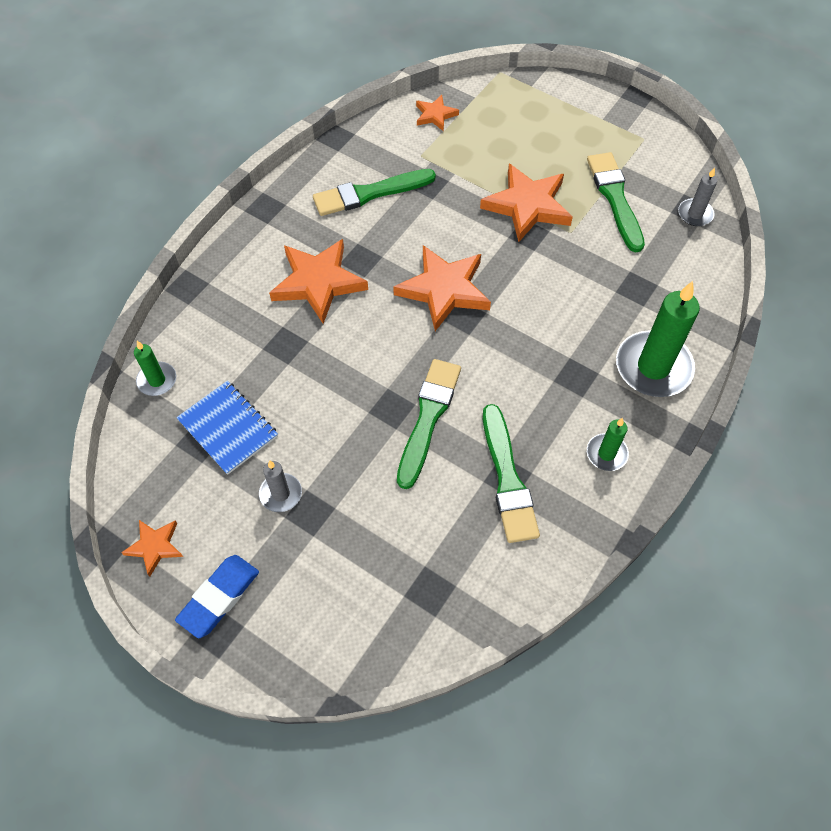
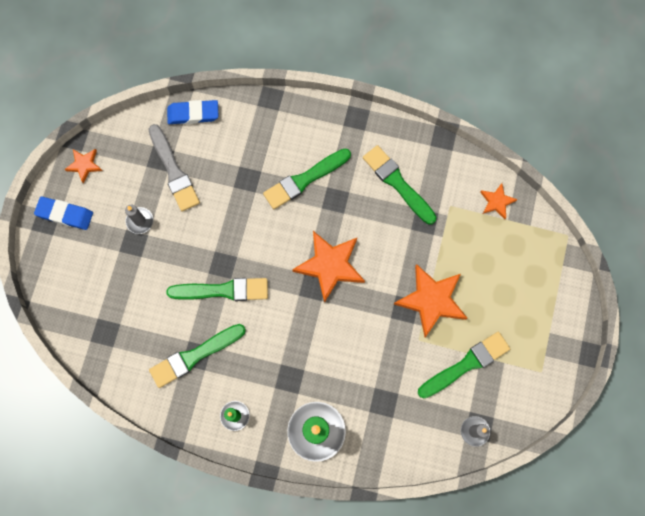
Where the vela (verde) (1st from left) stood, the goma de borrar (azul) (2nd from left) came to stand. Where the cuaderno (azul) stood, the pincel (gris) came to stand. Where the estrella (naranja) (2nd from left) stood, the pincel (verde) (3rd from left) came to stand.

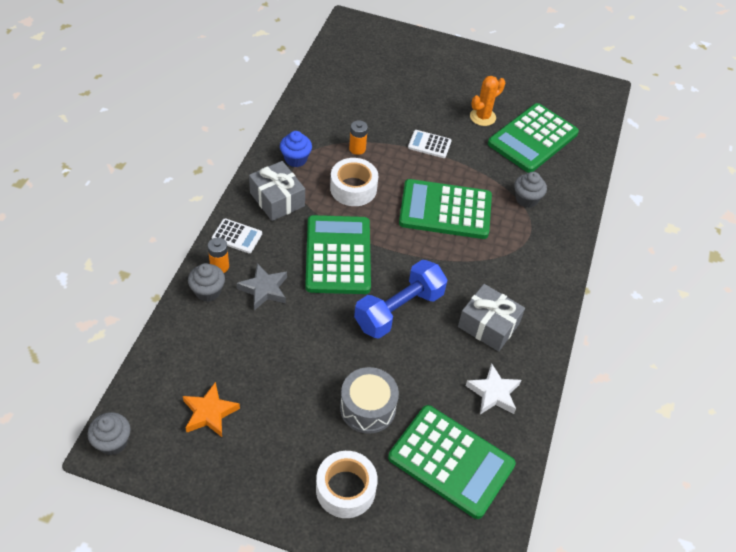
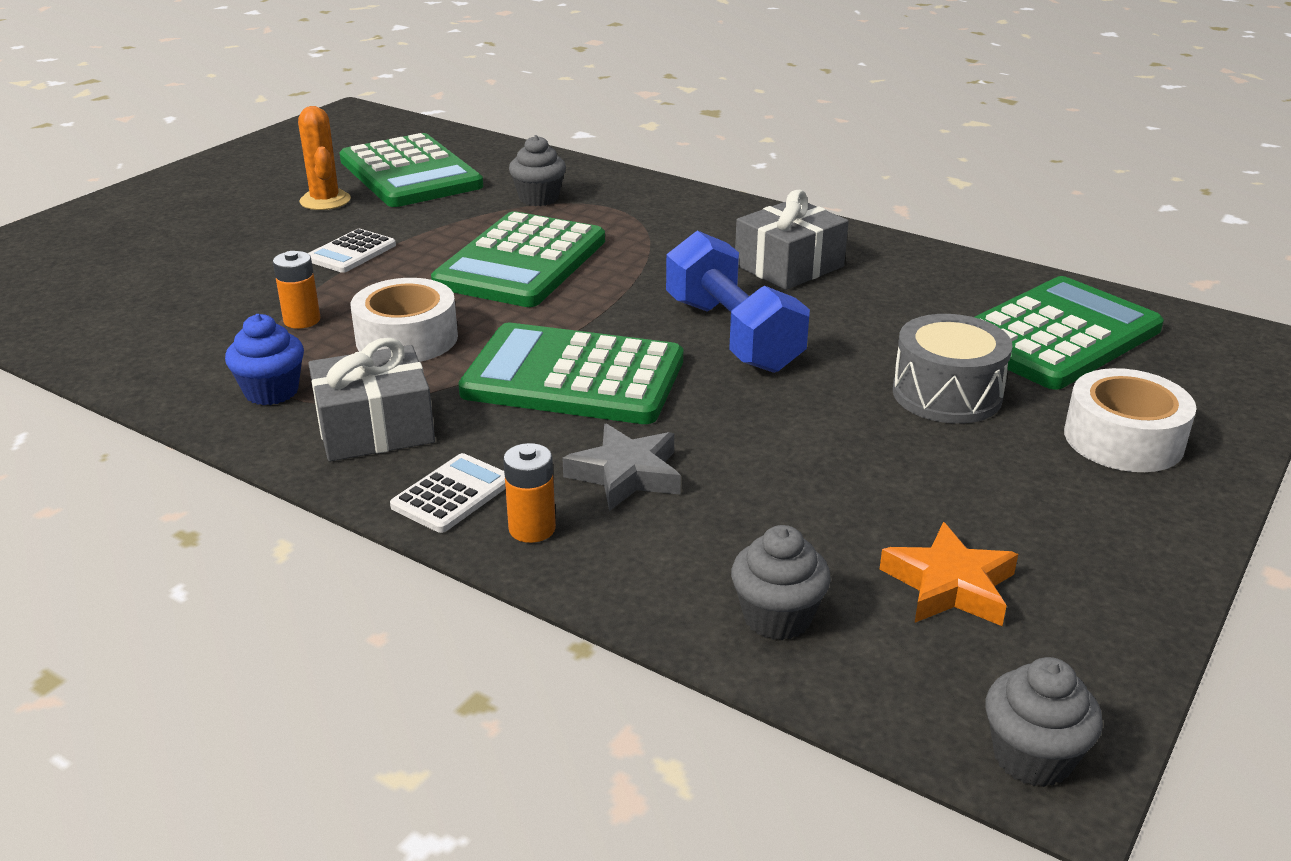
The magdalena (gris) (2nd from left) ended up elsewhere. The second view lost the estrella (blanco).

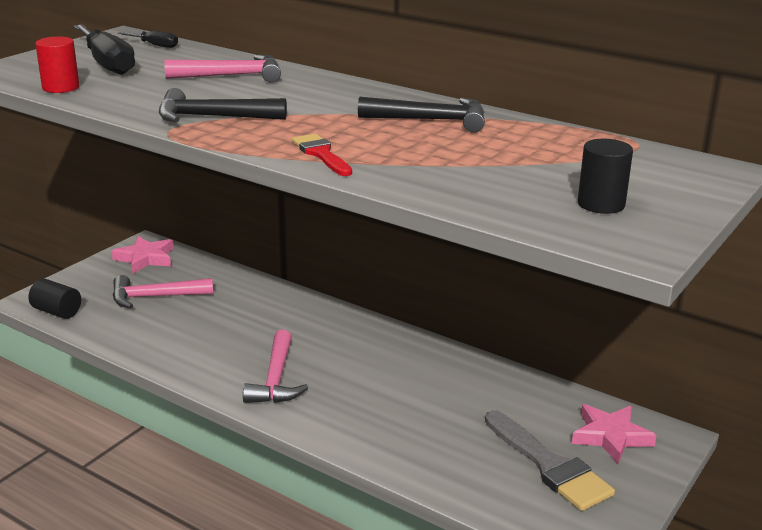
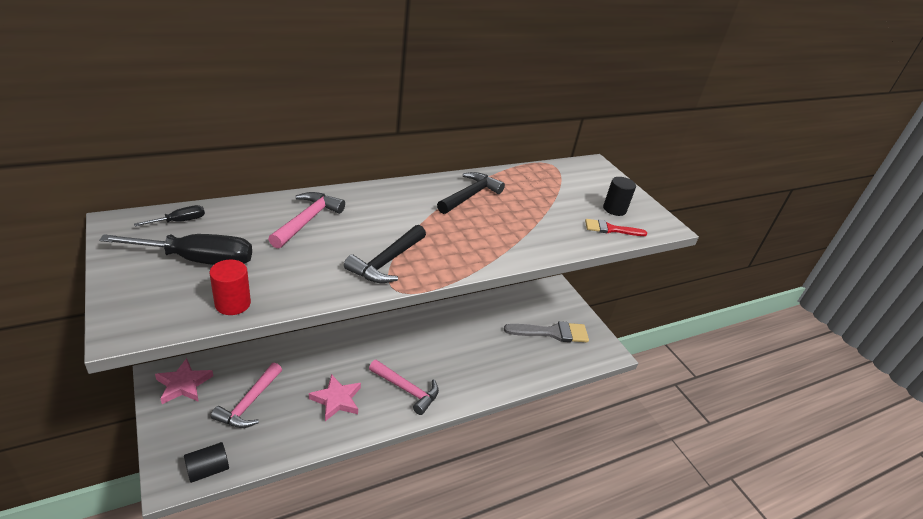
The pincel (rojo) ended up elsewhere. The estrella (rosa) (2nd from left) ended up elsewhere.

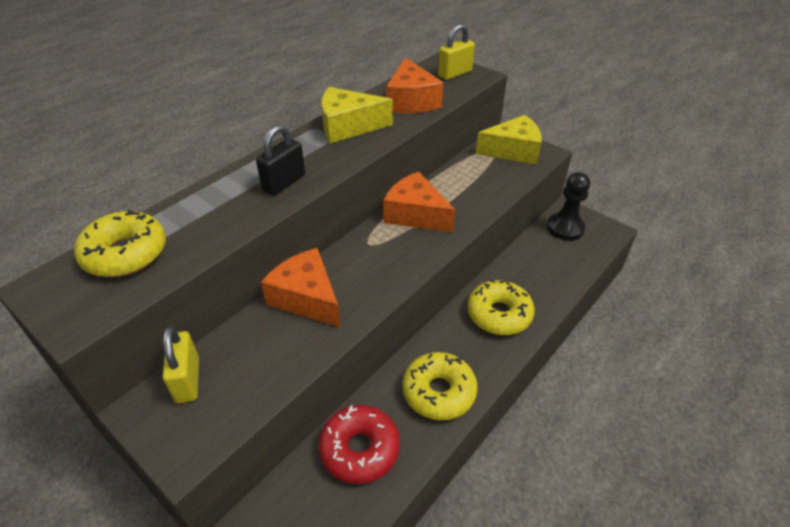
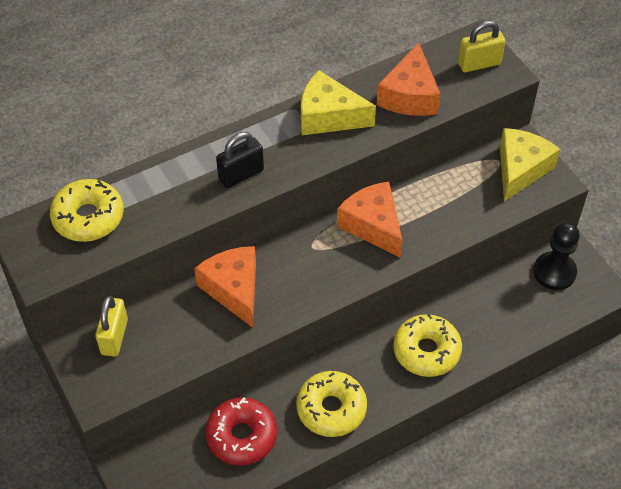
The queso (amarillo) (2nd from left) ended up facing another way, 75 degrees counterclockwise from before.

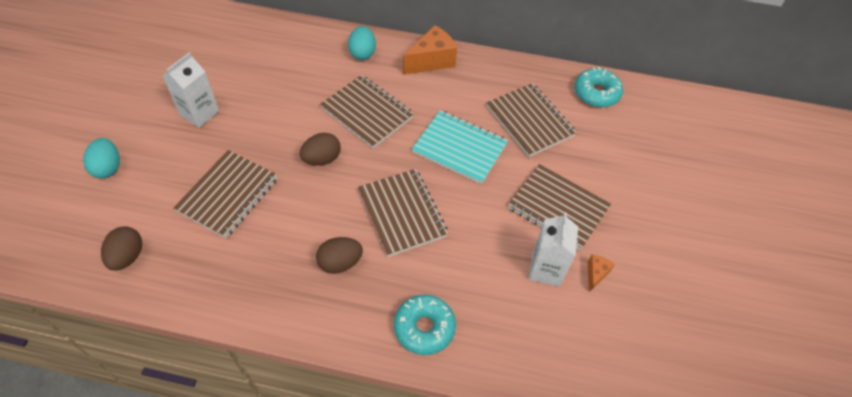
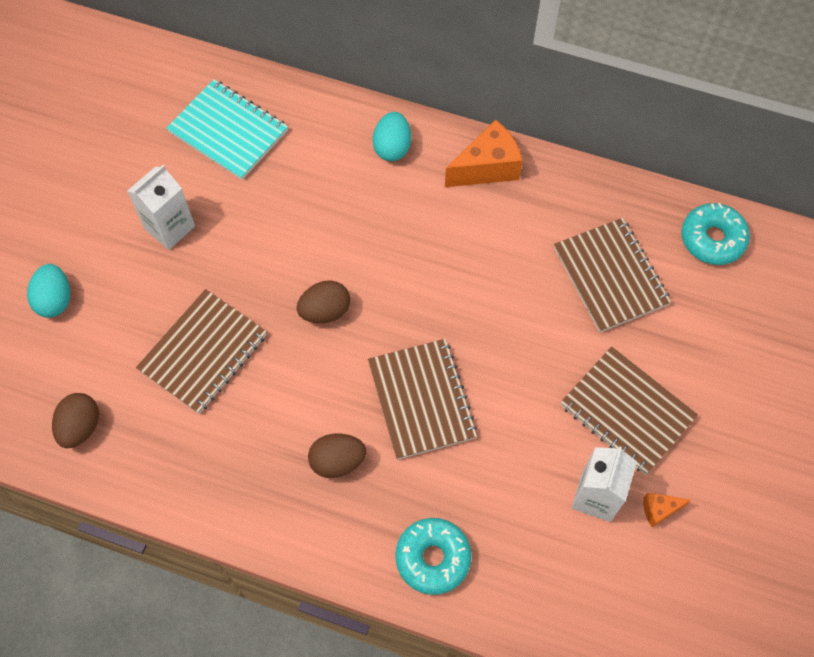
The second view lost the cuaderno (marrón) (2nd from left). The cuaderno (turquesa) ended up elsewhere. The queso (naranja) (2nd from left) ended up facing another way, 135 degrees counterclockwise from before.

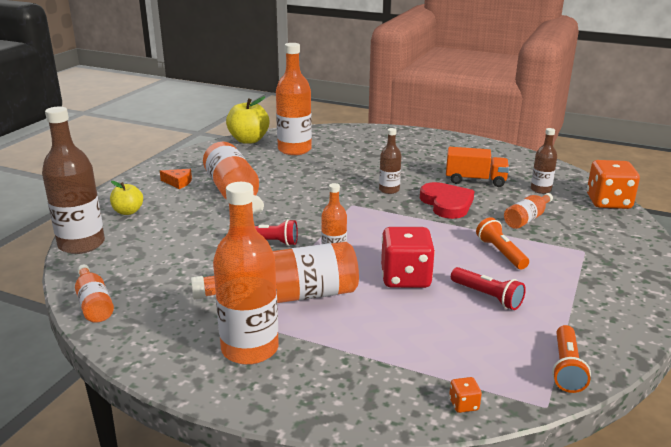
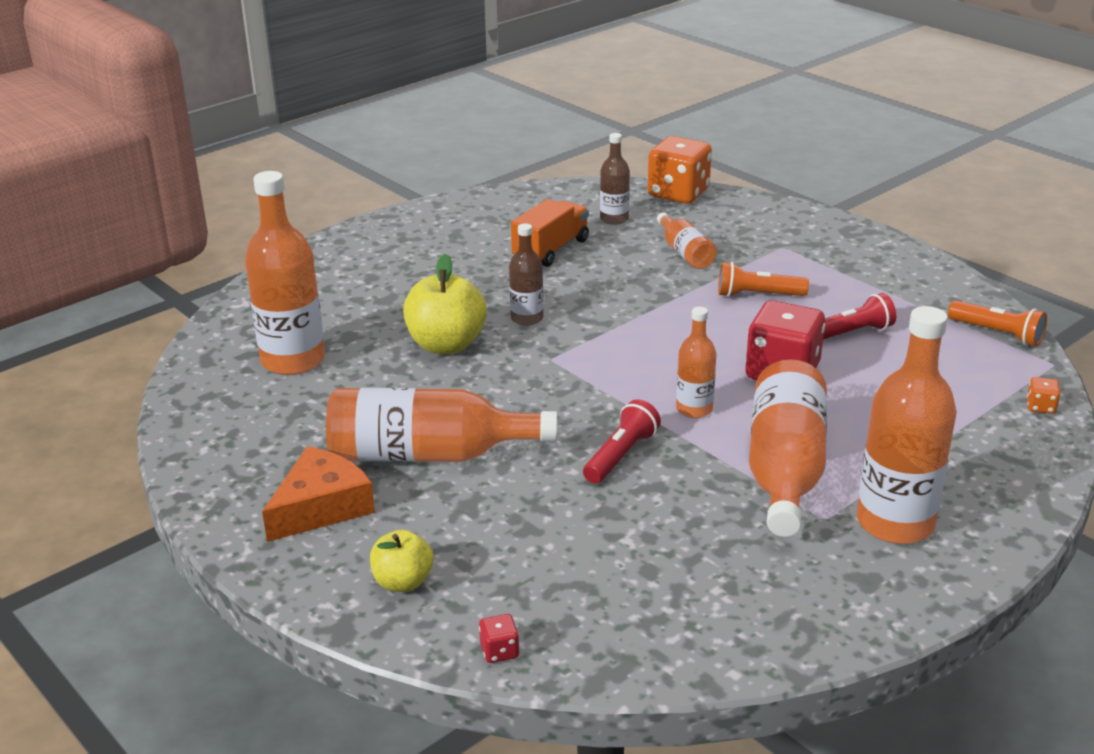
Where the botella (marrón) (1st from left) stood, the dado (rojo) (1st from left) came to stand. The second view lost the botella (naranja) (1st from left). The size of the queso (naranja) changed by a factor of 1.76. The manzana (amarillo) (2nd from left) ended up elsewhere. The second view lost the corazón (rojo).

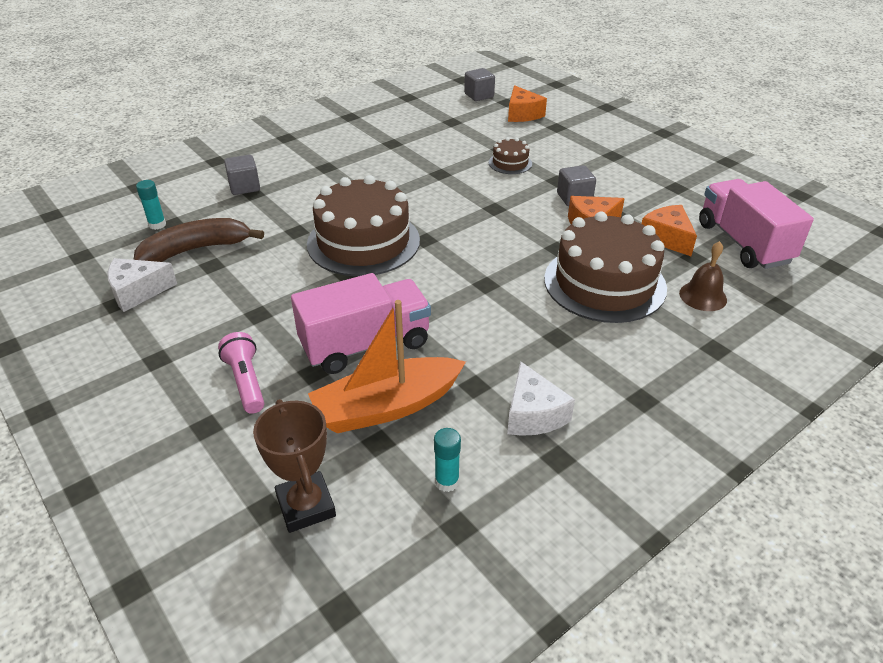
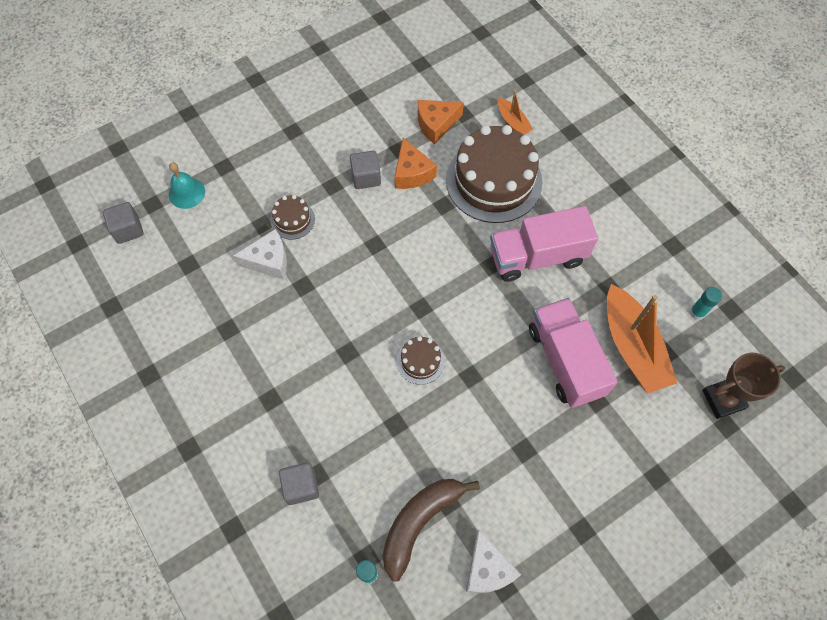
The plátano (marrón) ended up facing another way, 60 degrees clockwise from before. The second view lost the lámpara de mano (rosa). The size of the tarta (marrón) (1st from left in the first image) changed by a factor of 0.45. The queso (blanco) (2nd from left in the first image) ended up elsewhere. Where the queso (naranja) (1st from left) stood, the campana (turquesa) came to stand. Where the campana (marrón) stood, the barco (naranja) (1st from left) came to stand. The camión (rosa) (2nd from left in the first image) ended up elsewhere.

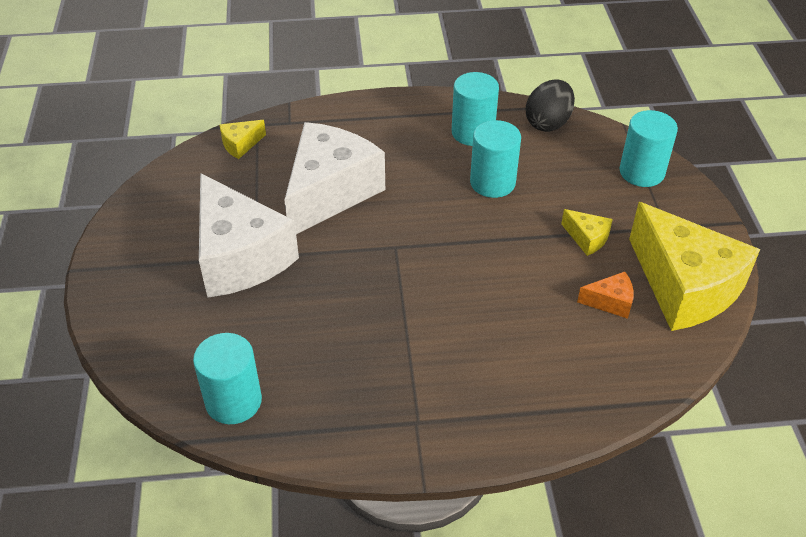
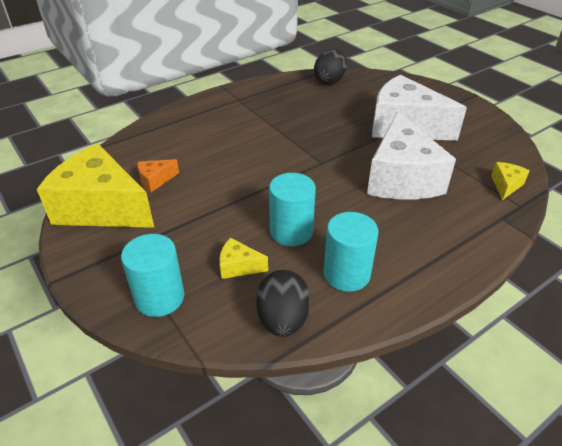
Where the cilindro (turquesa) (1st from left) stood, the huevo (negro) (2nd from left) came to stand. The queso (amarillo) (2nd from left) ended up elsewhere.

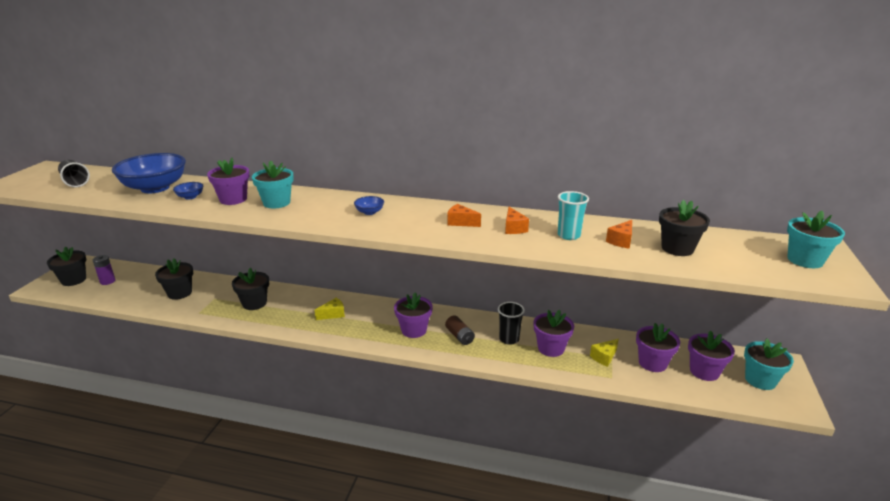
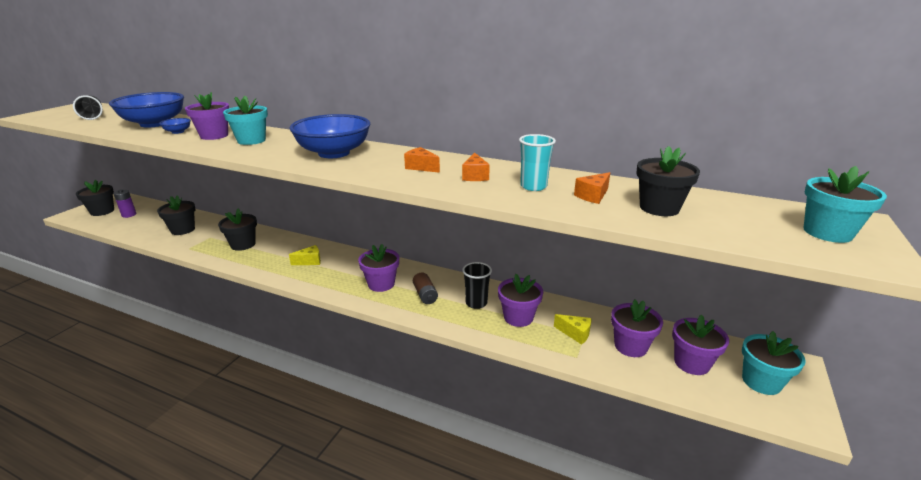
The size of the cuenco (azul) (3rd from left) changed by a factor of 2.43. The queso (amarillo) (2nd from left) ended up facing another way, 120 degrees counterclockwise from before.

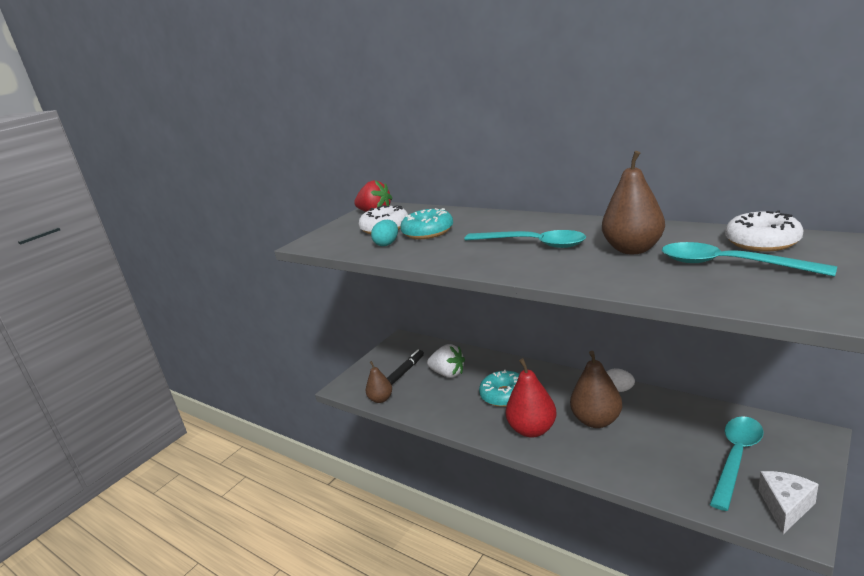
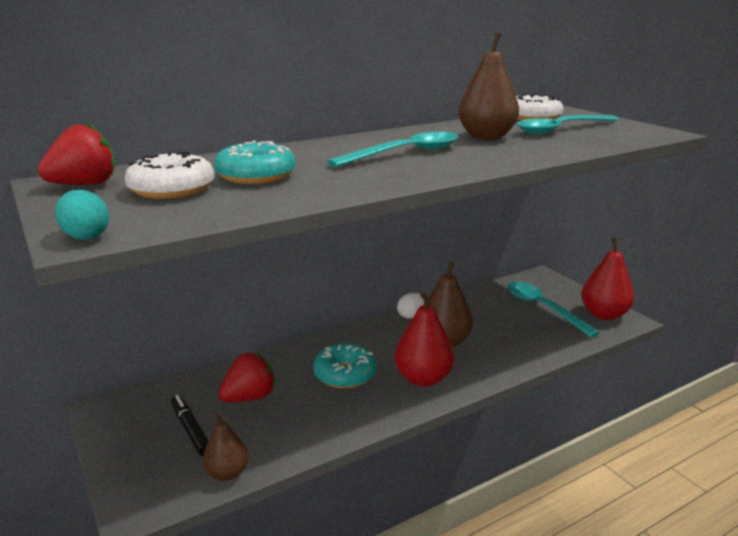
The huevo (turquesa) ended up elsewhere. What was the fresa (blanco) turned into the fresa (rojo) (2nd from left). Where the queso (blanco) stood, the pera (rojo) (2nd from left) came to stand.

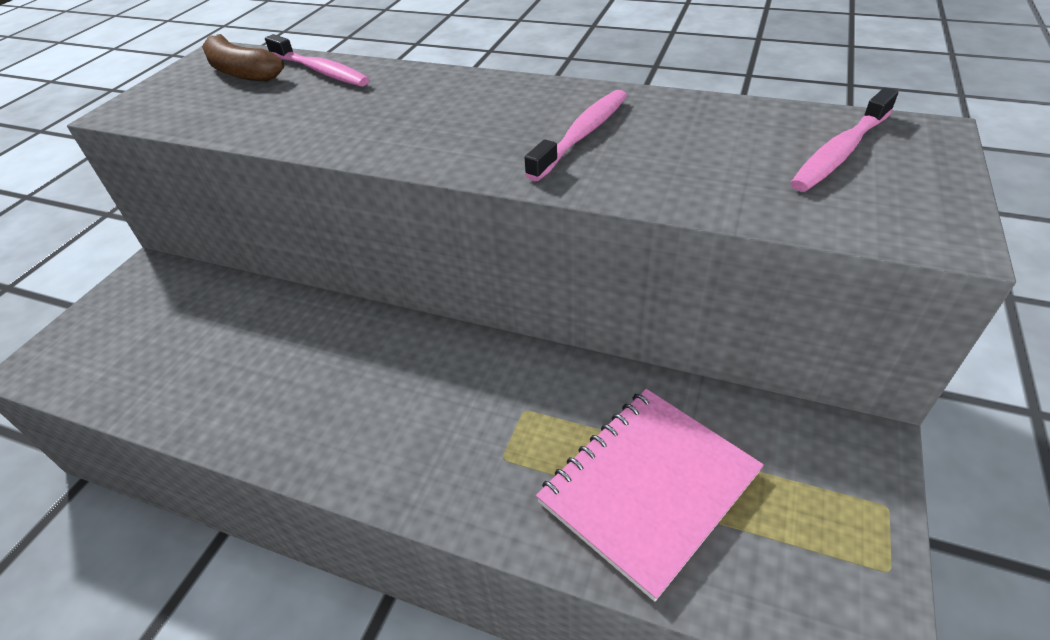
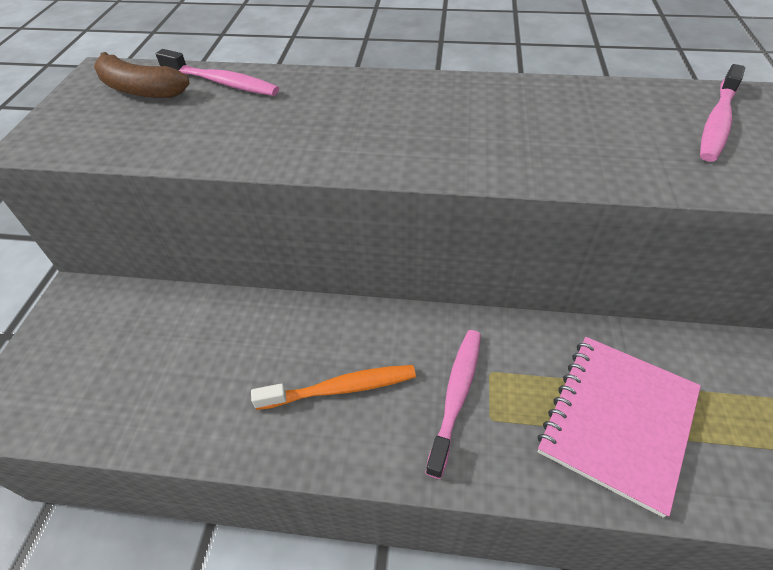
The cepillo de dientes (rosa) (2nd from left) ended up elsewhere. The second view gained the cepillo de dientes (naranja).

